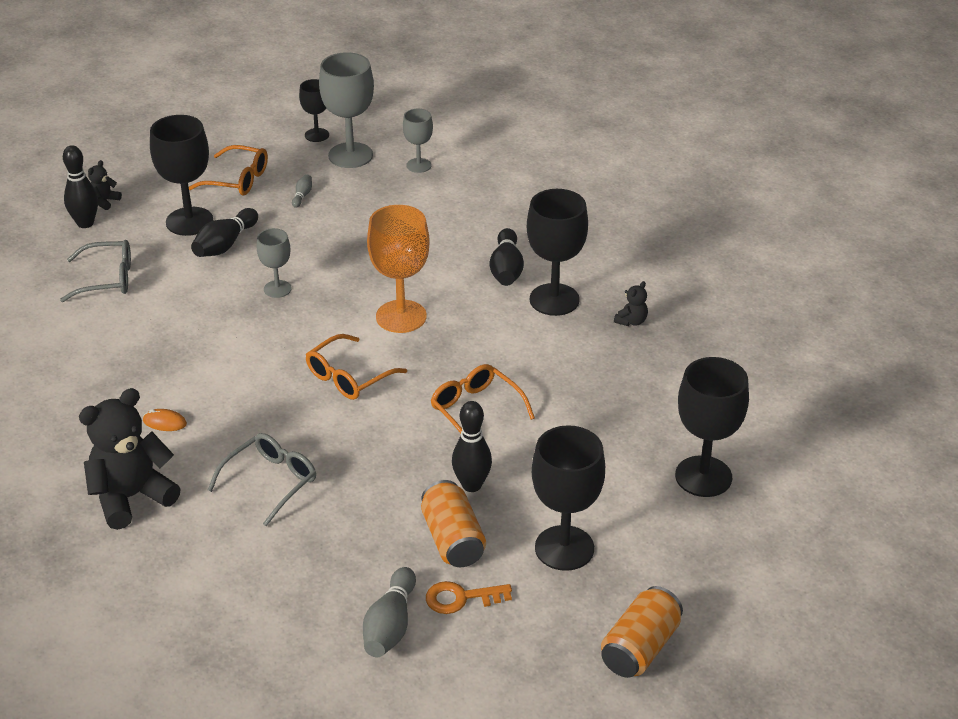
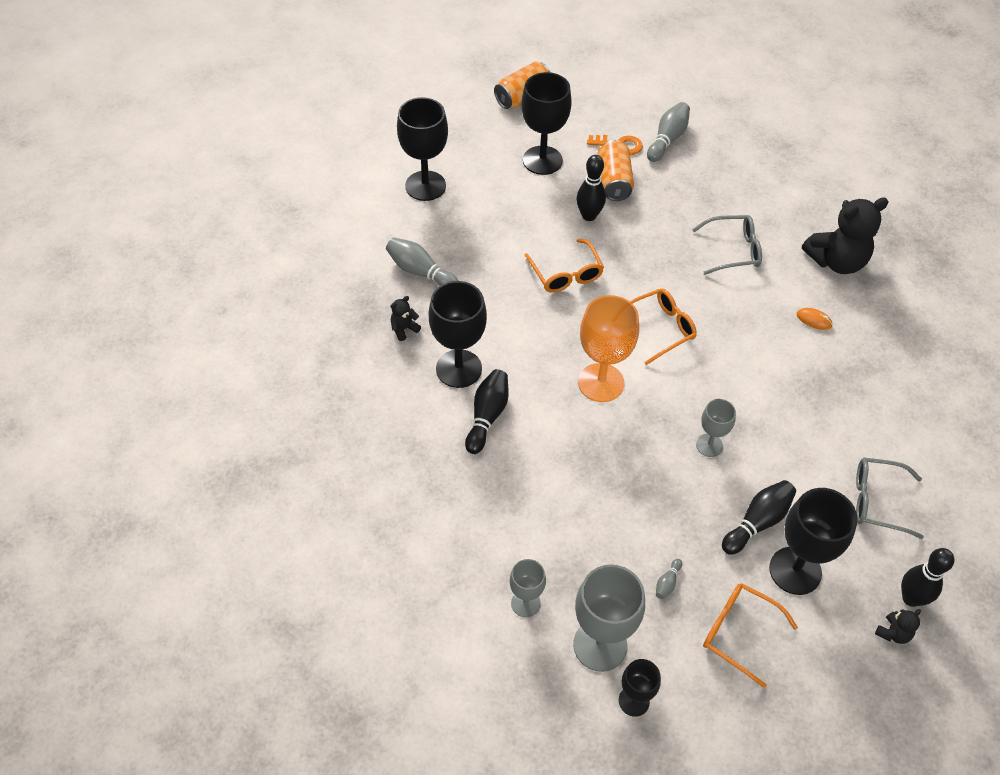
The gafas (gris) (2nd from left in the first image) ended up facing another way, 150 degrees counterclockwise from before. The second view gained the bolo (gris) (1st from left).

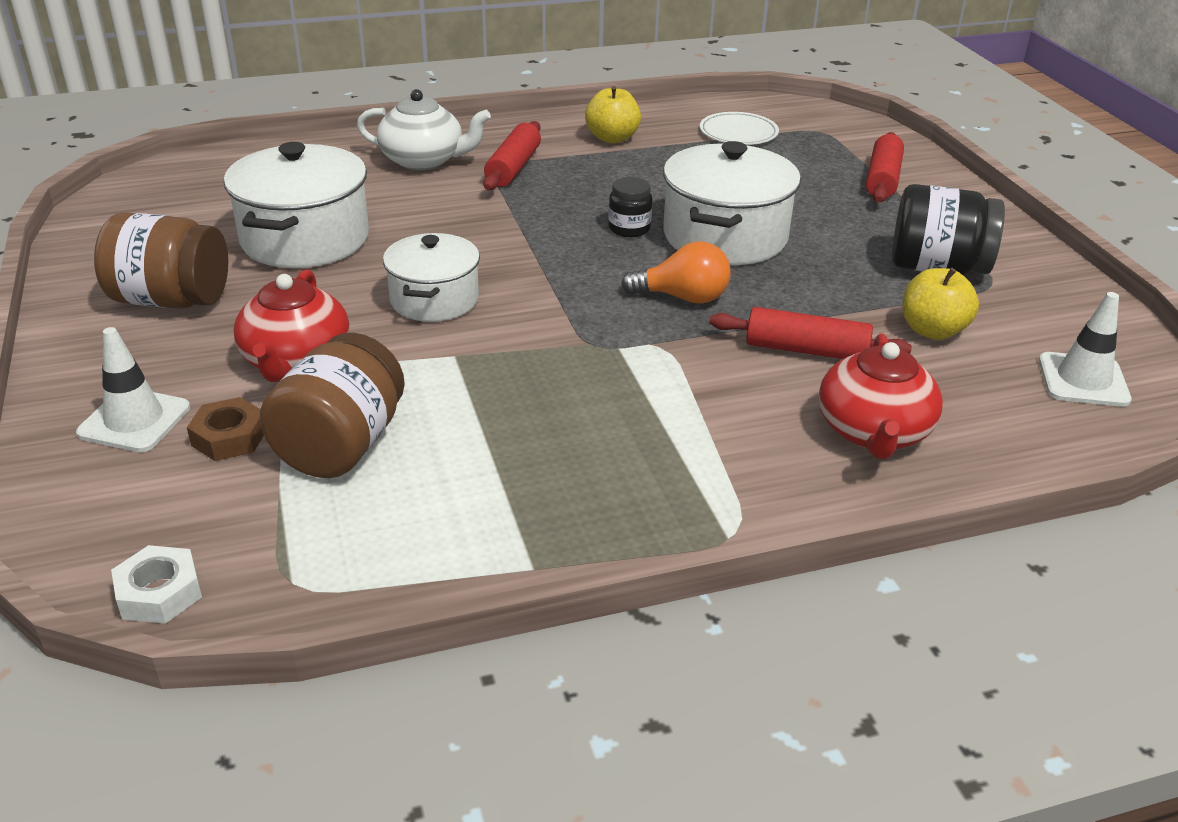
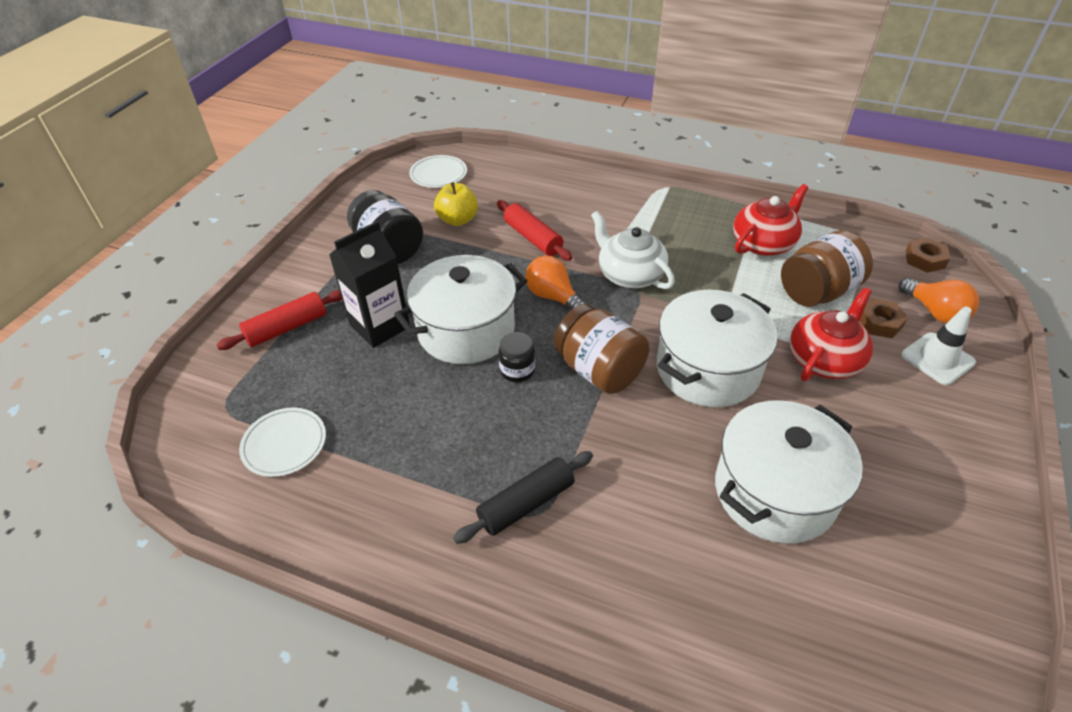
The tarro (marrón) (1st from left) ended up elsewhere. What was the tuerca (blanco) turned into the tuerca (marrón) (2nd from left). The tetera (blanco) ended up elsewhere. The size of the olla (blanco) (2nd from left) changed by a factor of 1.55. What was the rodillo (rojo) (1st from left) turned into the rodillo (negro). The second view lost the manzana (amarillo) (1st from left). The tetera (rojo) (2nd from left in the first image) ended up elsewhere. Where the cono de tráfico (blanco) (2nd from left) stood, the plato (blanco) (2nd from left) came to stand. The second view gained the cartón de leche (negro). The second view gained the bombilla (naranja) (2nd from left).

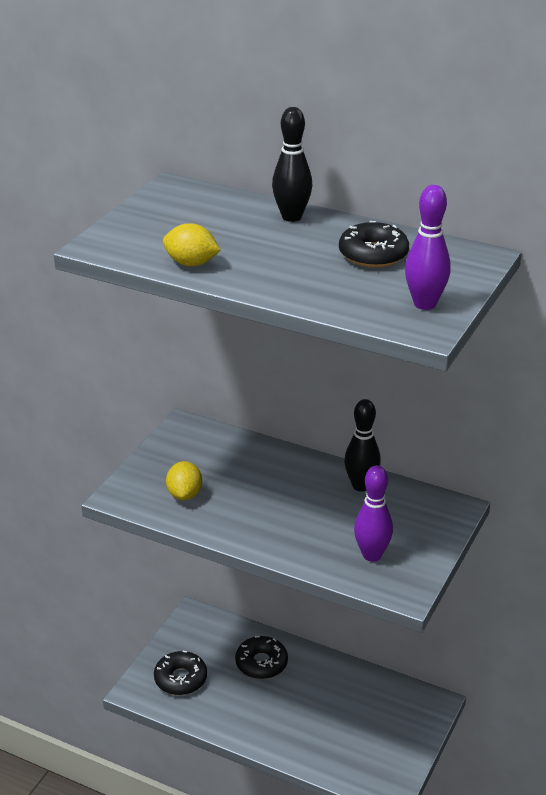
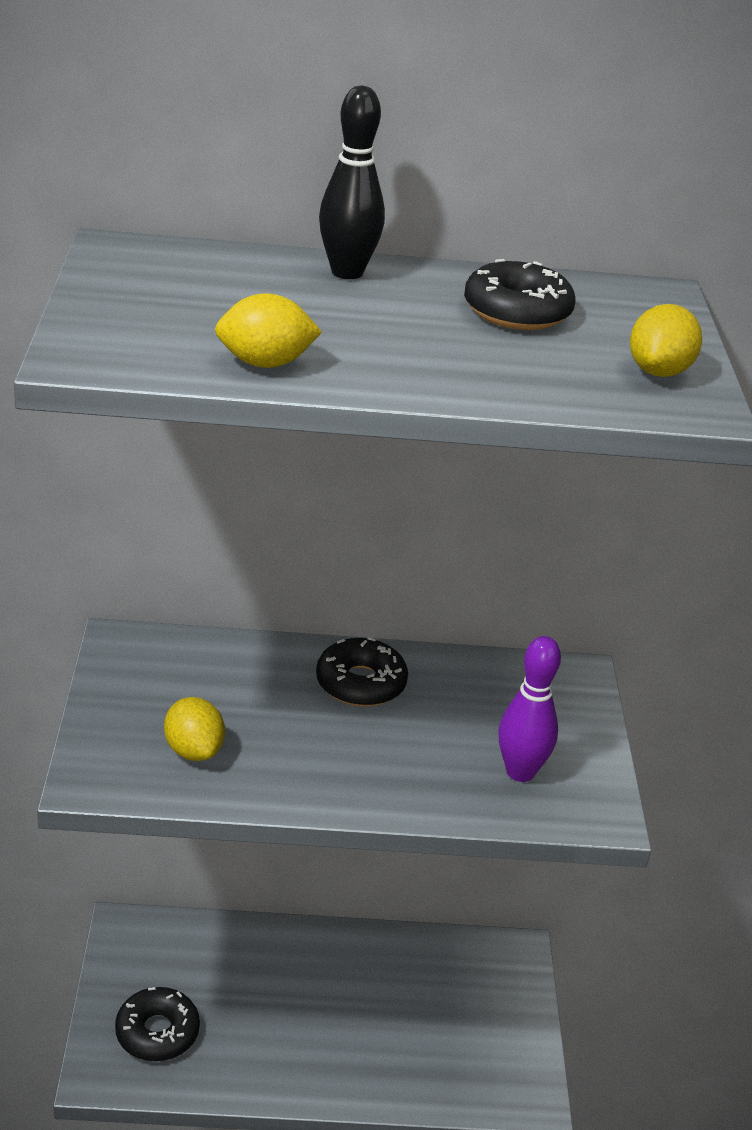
The rosquilla (negro) (2nd from left) ended up elsewhere. The second view lost the bolo (negro) (2nd from left). Where the bolo (morado) (2nd from left) stood, the limón (amarillo) (3rd from left) came to stand.

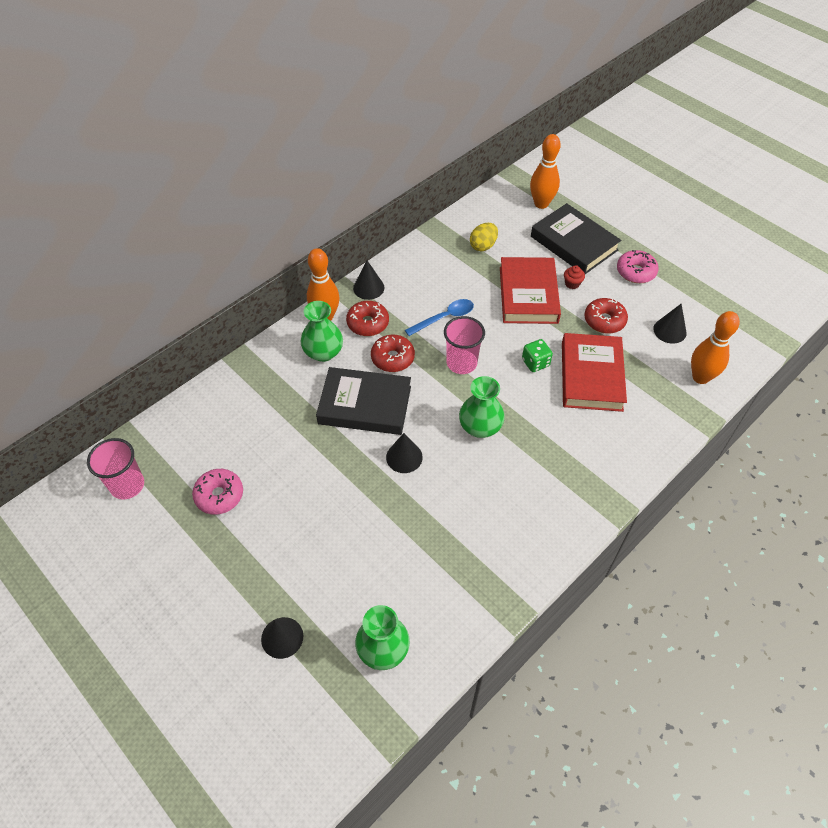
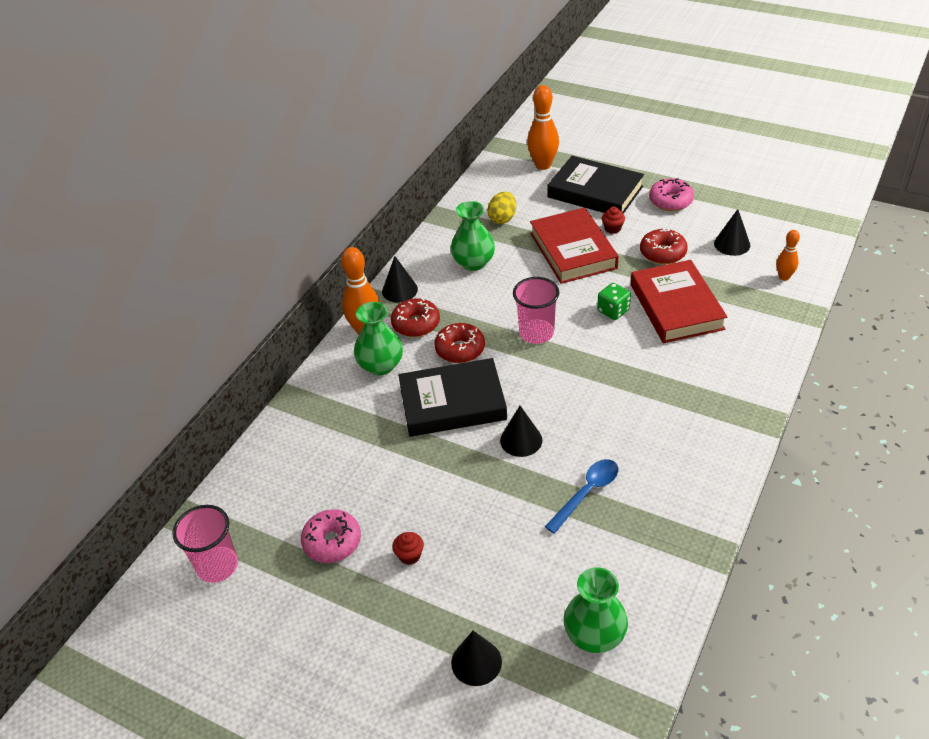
The cuchara (azul) ended up elsewhere. The florero (verde) (3rd from left in the first image) ended up elsewhere. The size of the bolo (naranja) (3rd from left) changed by a factor of 0.57. The second view gained the magdalena (rojo) (1st from left).

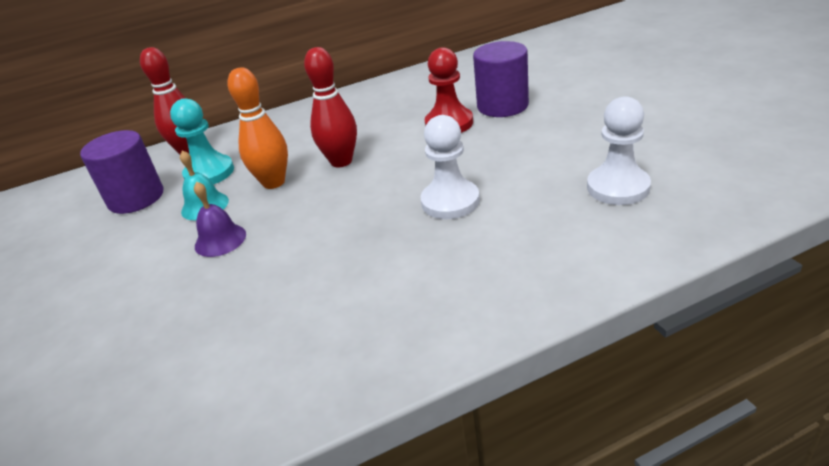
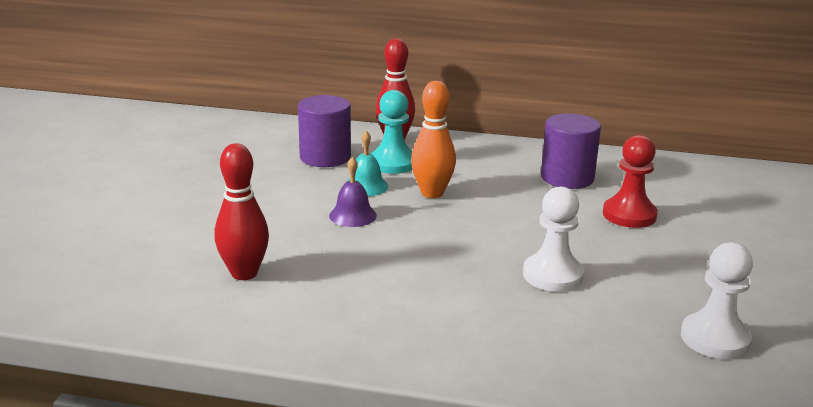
The bolo (rojo) (2nd from left in the first image) ended up elsewhere. The cilindro (morado) (2nd from left) ended up elsewhere.

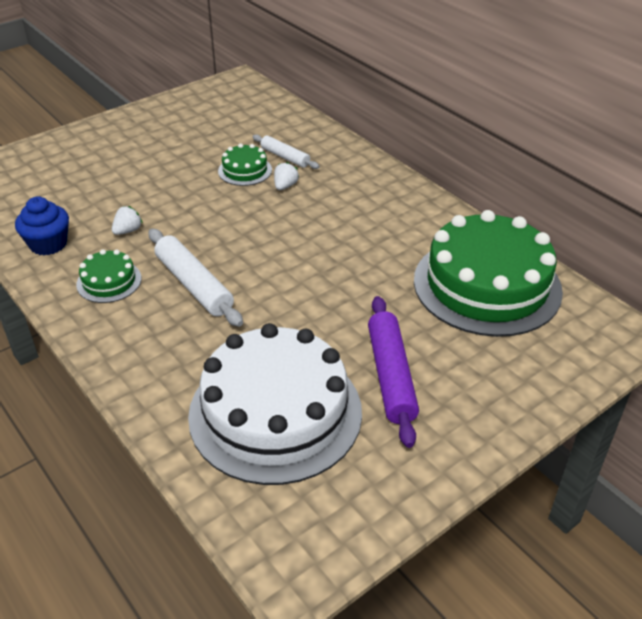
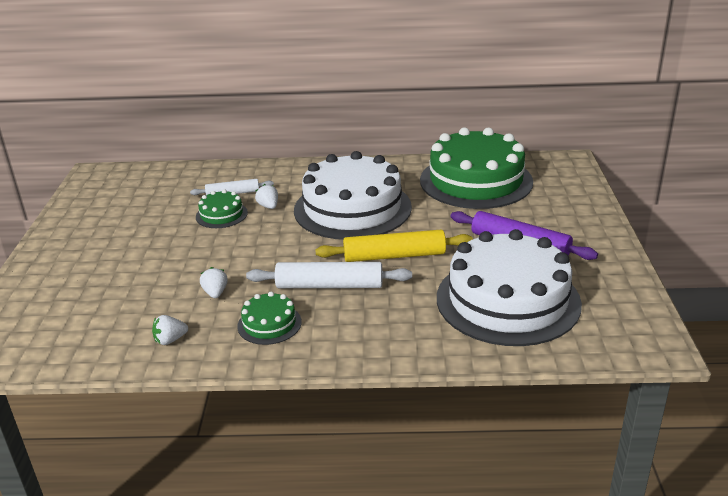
Where the magdalena (azul) stood, the fresa (blanco) (1st from left) came to stand. The second view gained the tarta (blanco) (1st from left). The second view gained the rodillo (amarillo).

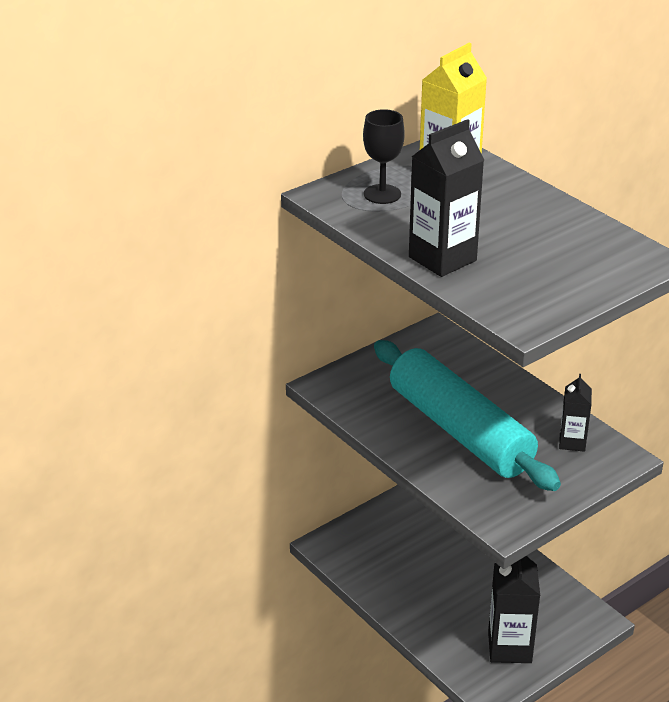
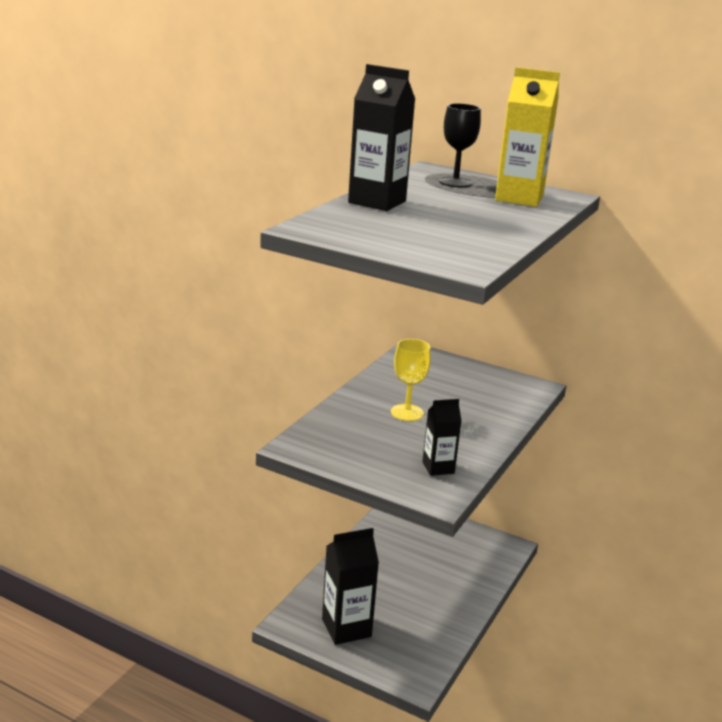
Where the rodillo (turquesa) stood, the copa (amarillo) came to stand.

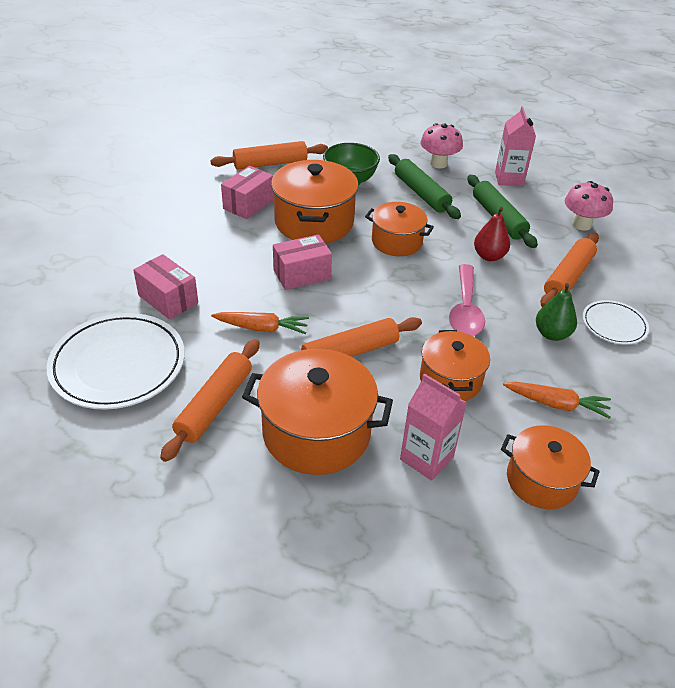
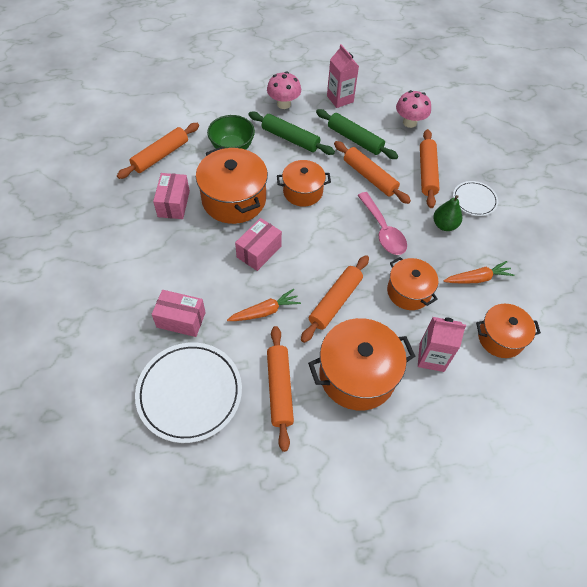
Where the pera (rojo) stood, the rodillo (naranja) (4th from left) came to stand.

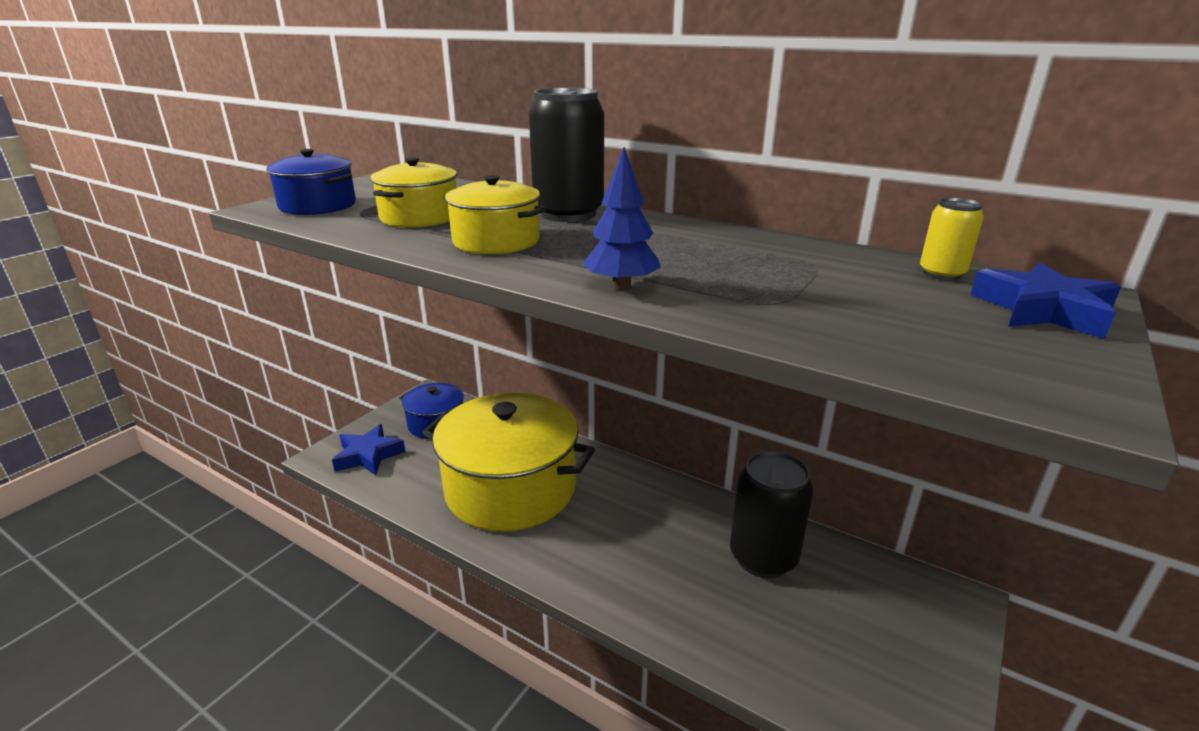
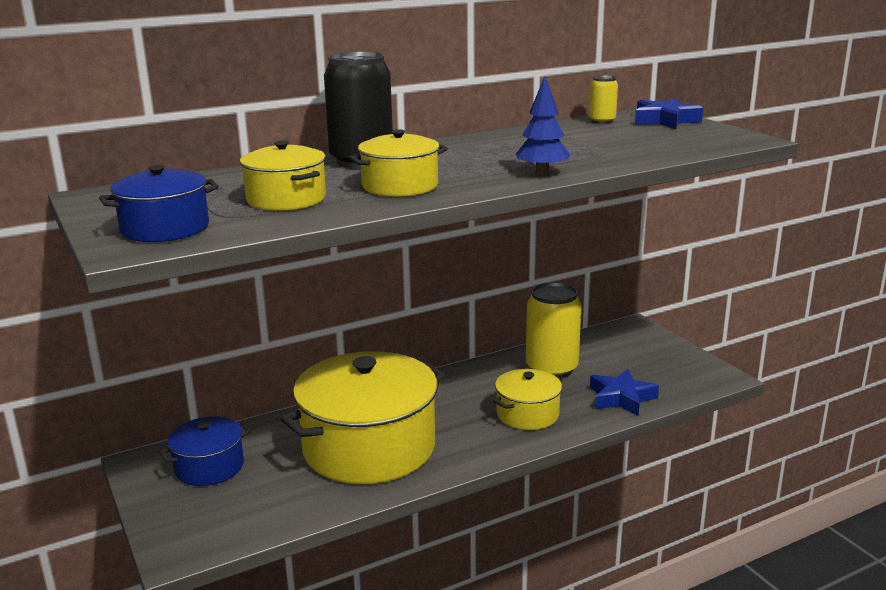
The estrella (azul) (1st from left) ended up elsewhere. What was the lata (negro) (2nd from left) turned into the lata (amarillo) (1st from left). The second view gained the olla (amarillo) (4th from left).

